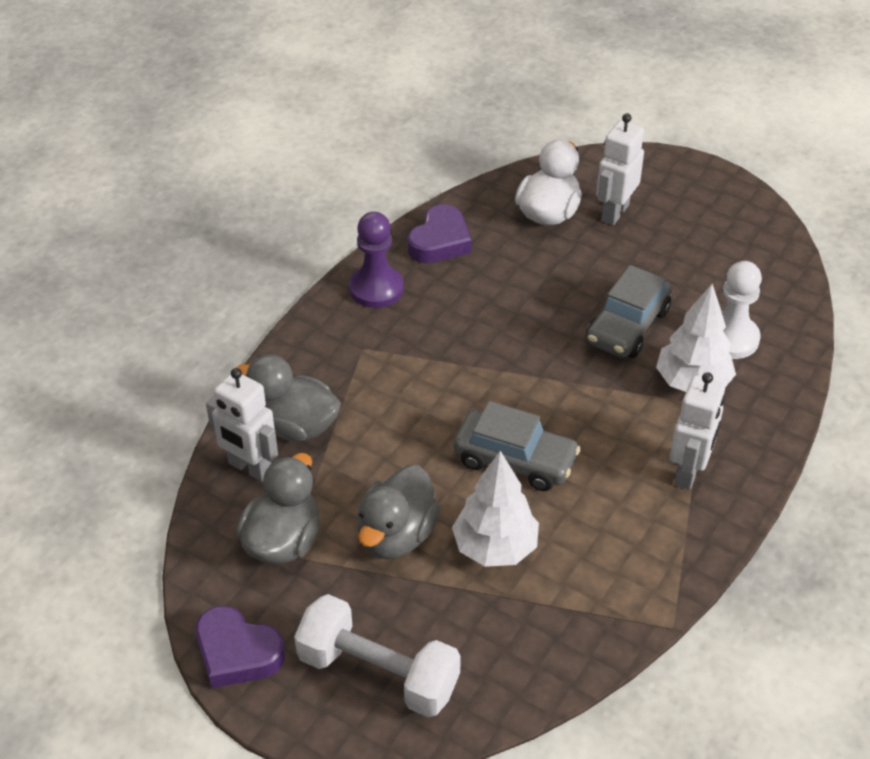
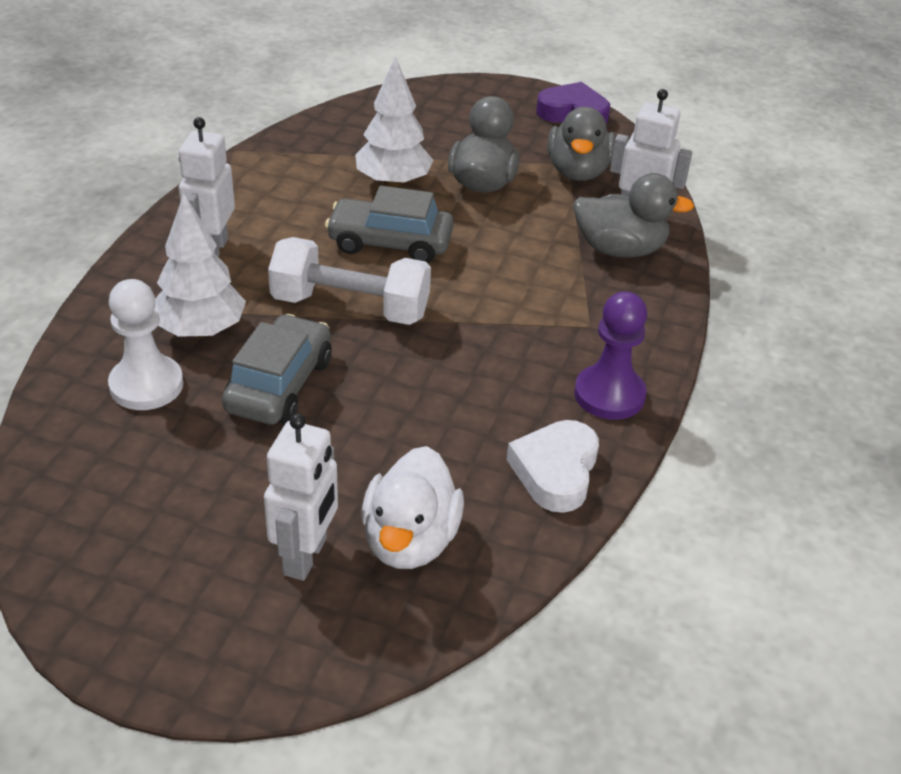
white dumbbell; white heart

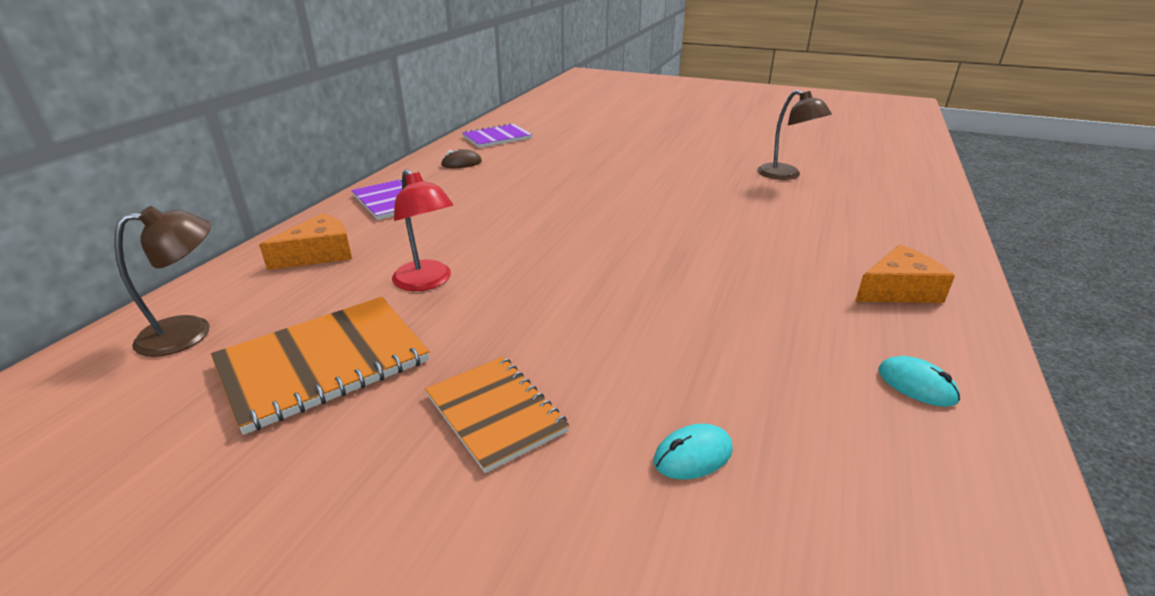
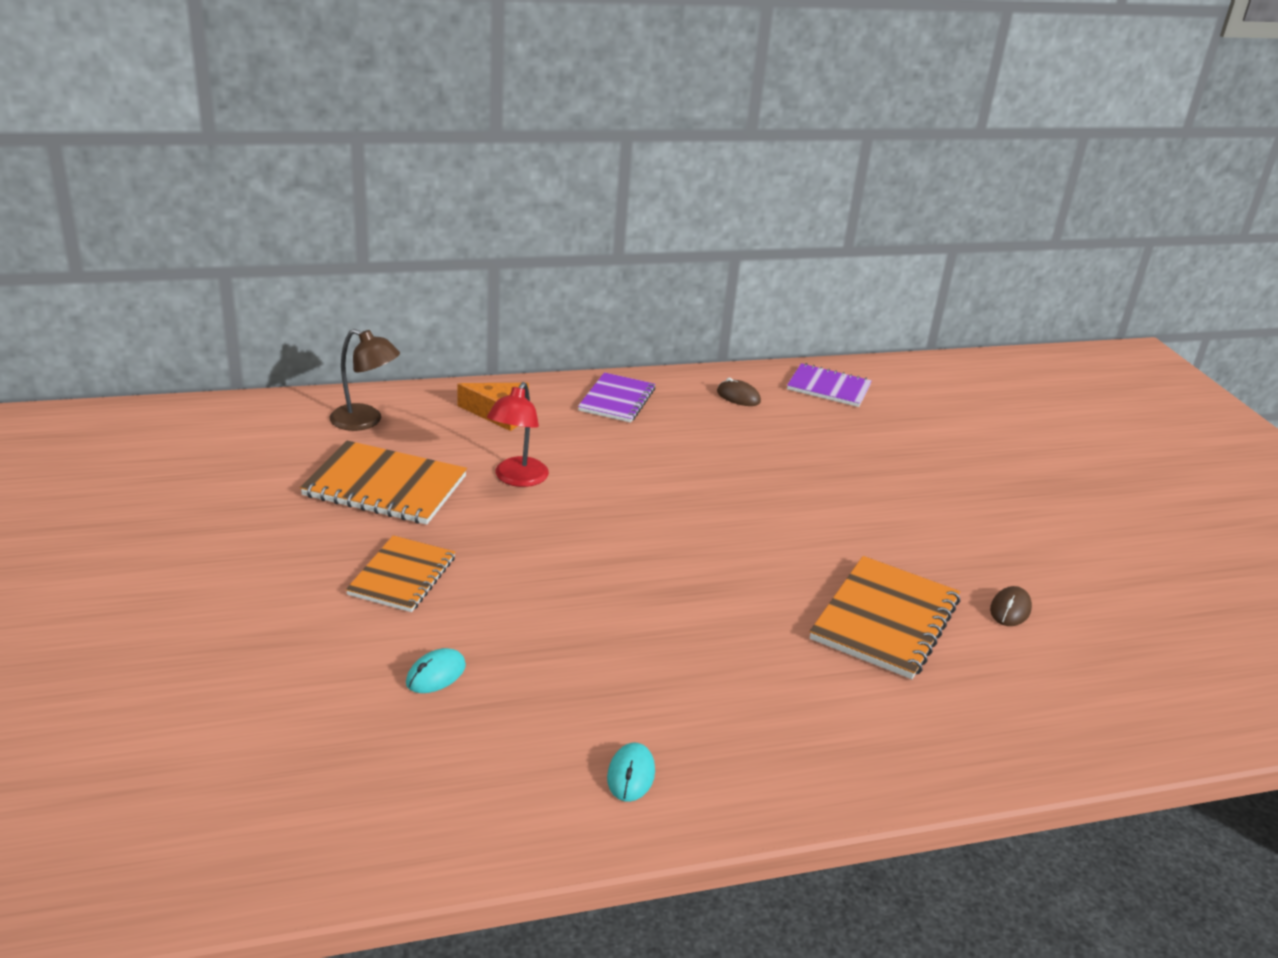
turquoise mouse (1st from left); brown mouse (2nd from left); orange cheese (2nd from left in the first image); orange notebook (3rd from left)

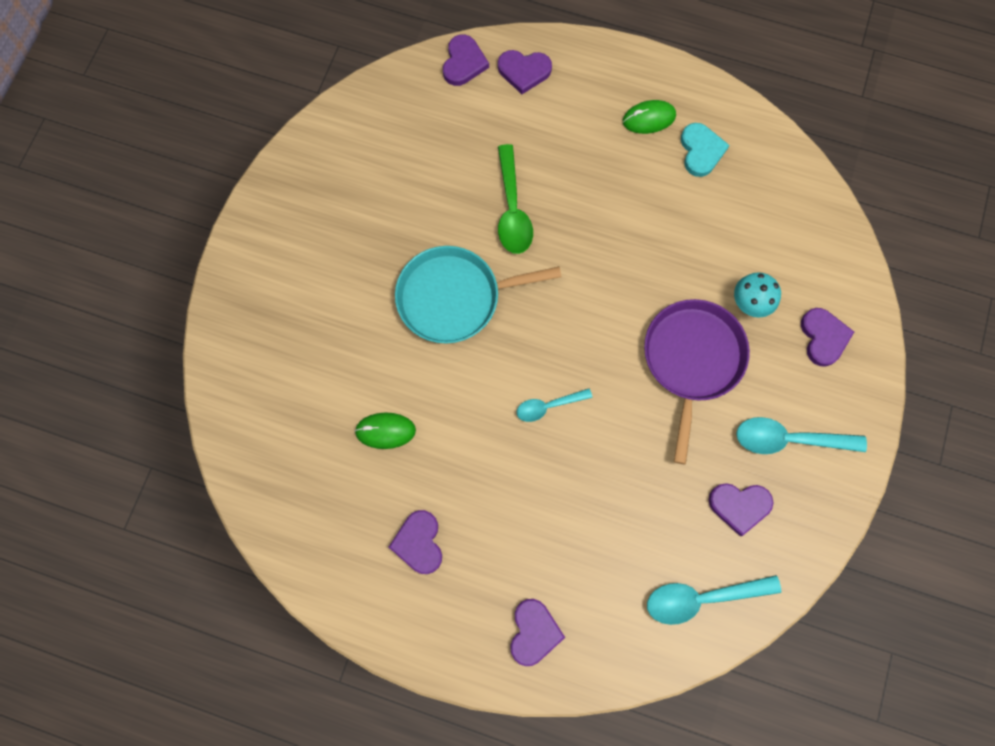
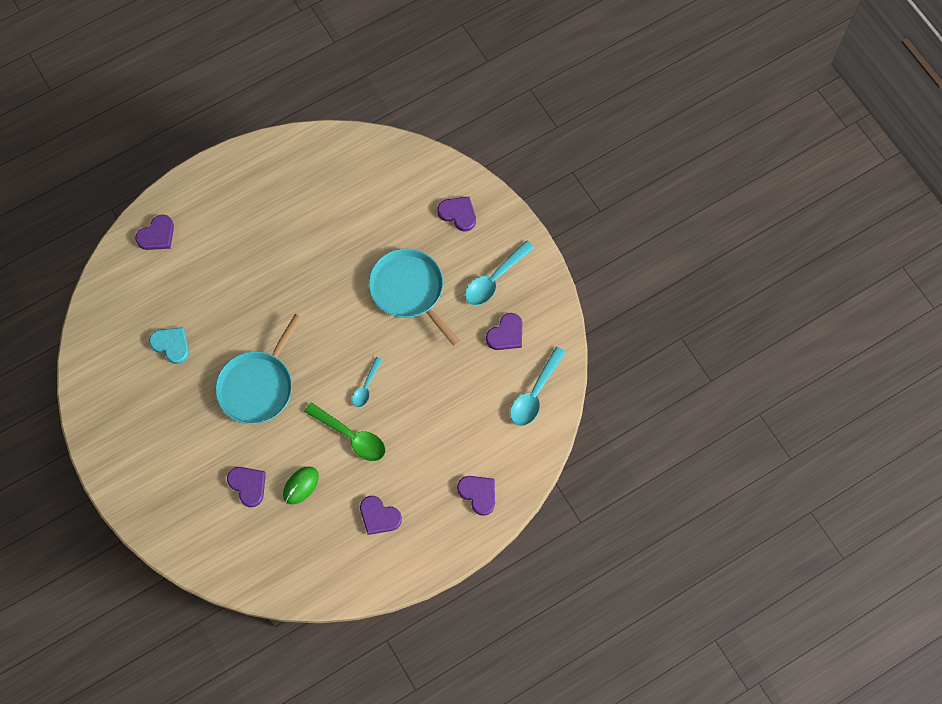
purple heart (2nd from left); green spoon; green mouse (2nd from left in the first image); turquoise pan (2nd from left); turquoise heart; turquoise mushroom

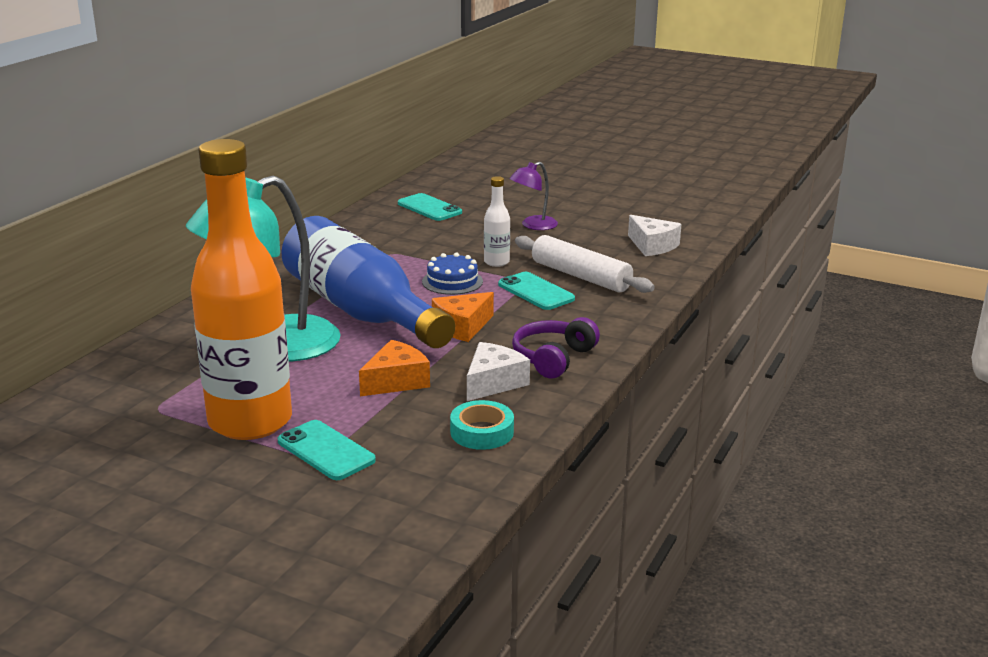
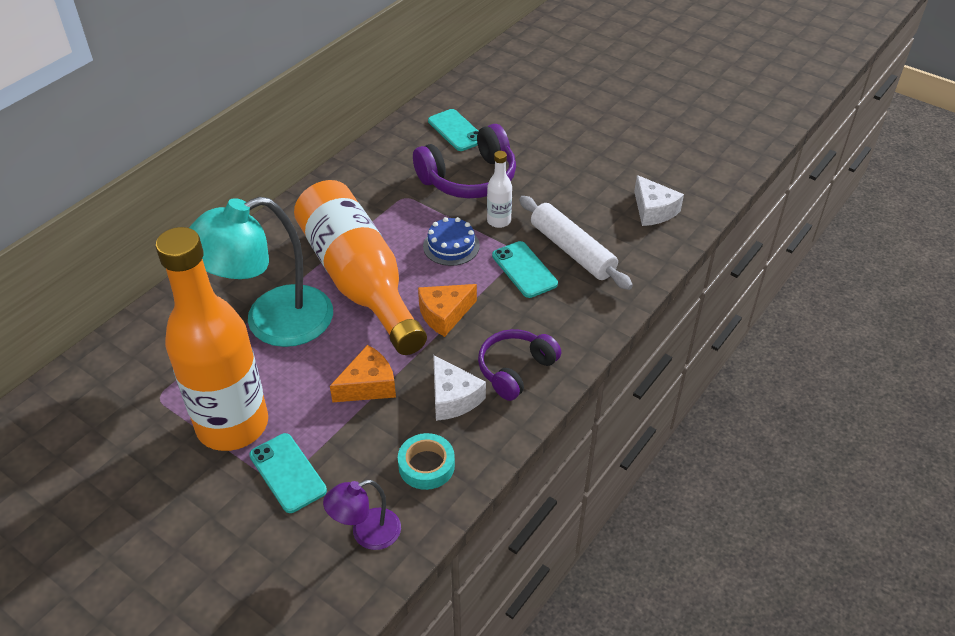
orange bottle (2nd from left); white cheese (1st from left); purple lamp; purple headphones (1st from left)

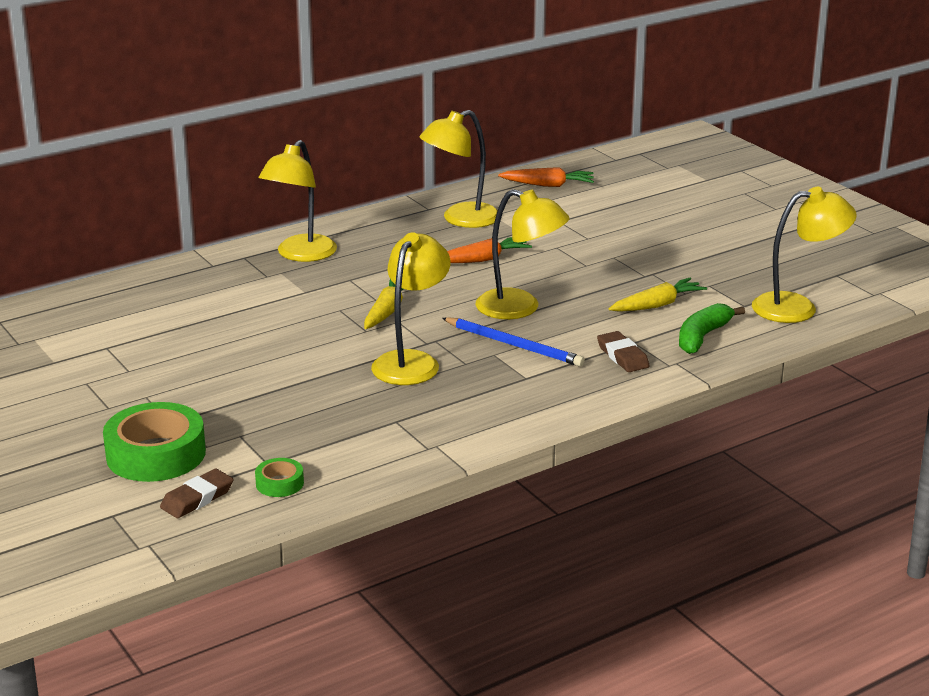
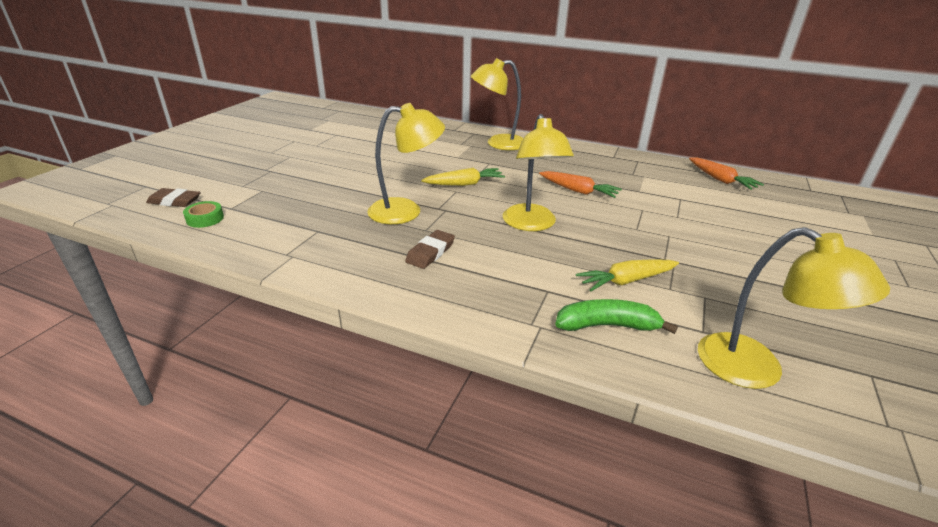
green tape (1st from left in the first image); yellow lamp (3rd from left in the first image); blue pencil; brown eraser (2nd from left); yellow carrot (2nd from left)

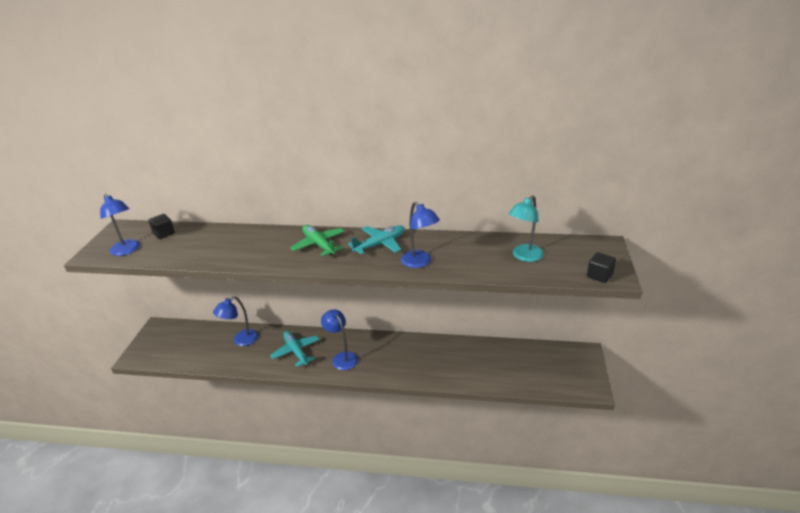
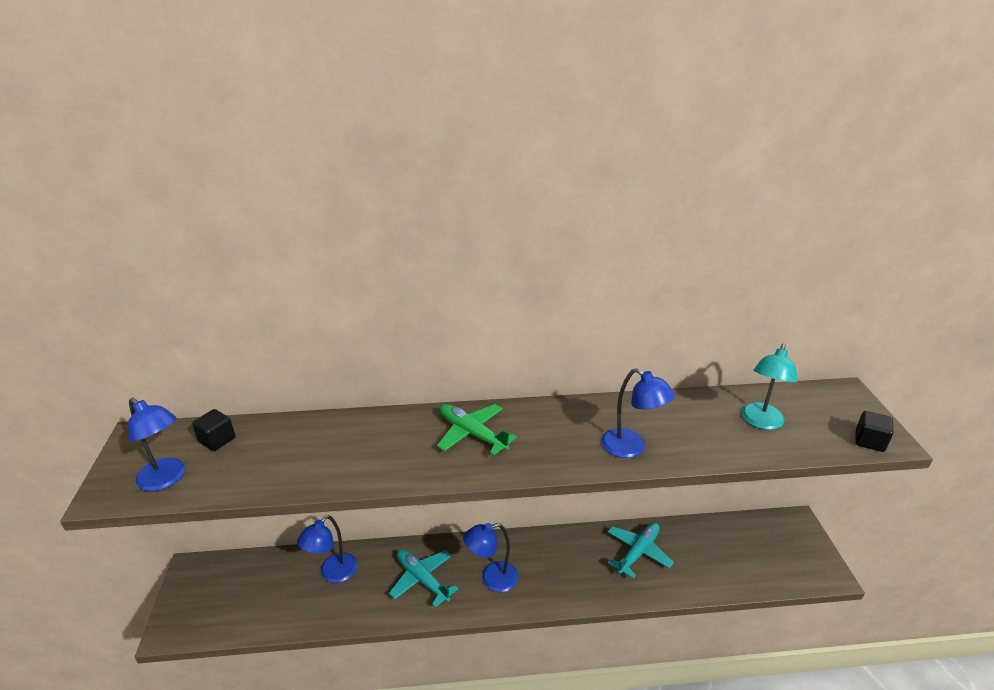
blue lamp (3rd from left); turquoise plane (2nd from left)

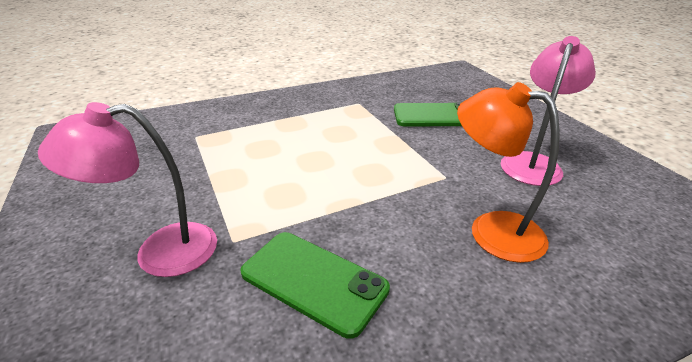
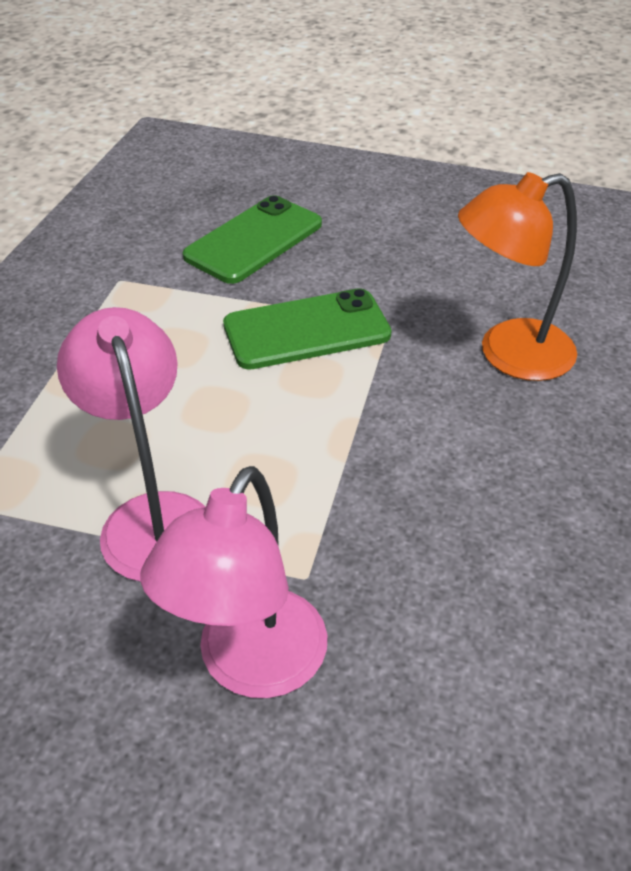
green phone (2nd from left); pink lamp (1st from left)

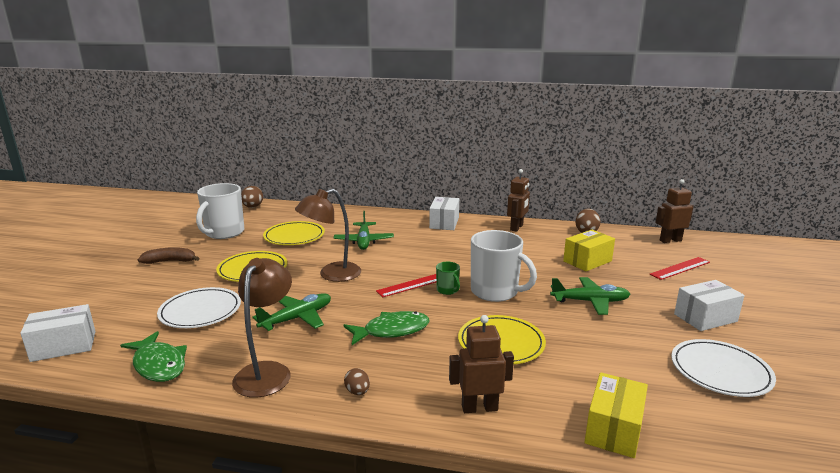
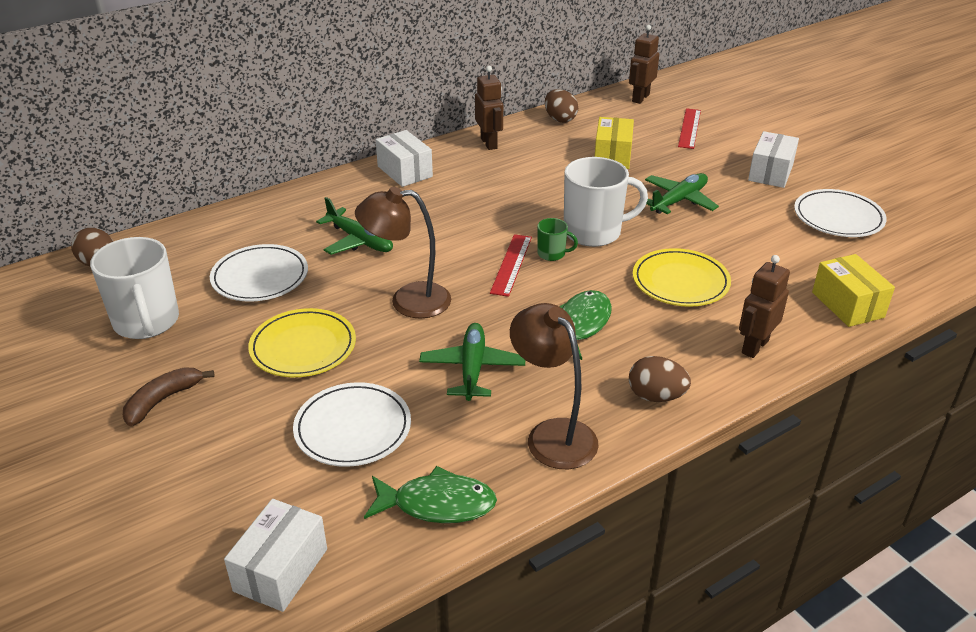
white plate (1st from left); brown lamp (1st from left); brown egg (3rd from left)

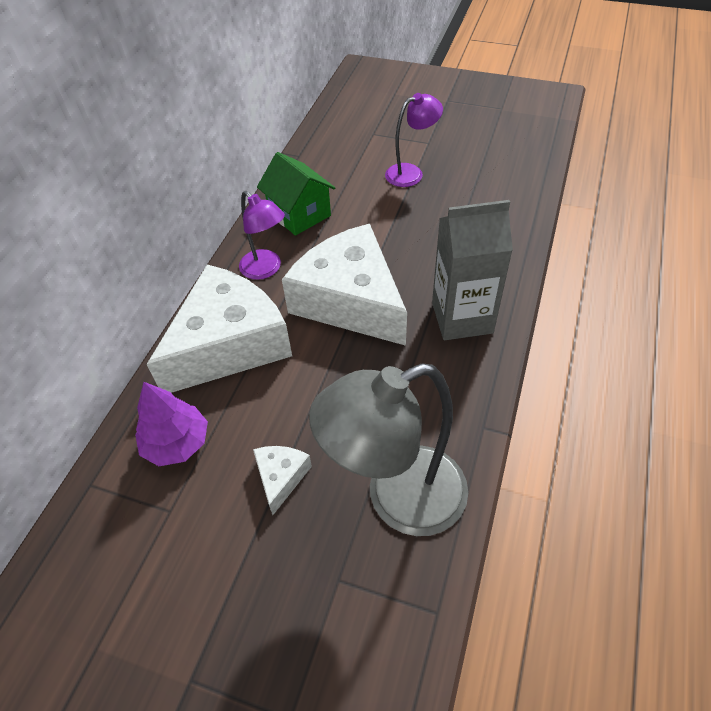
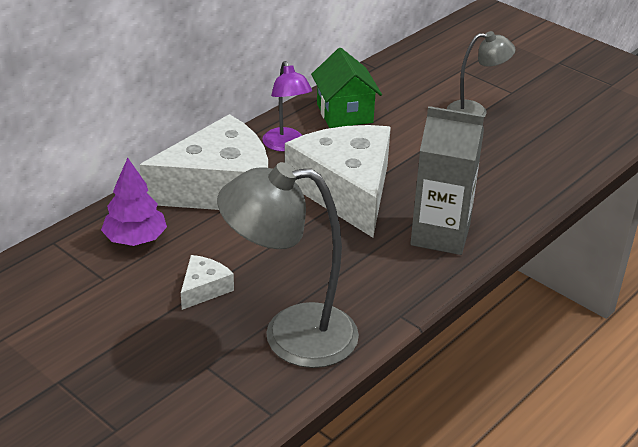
grey lamp (2nd from left)

